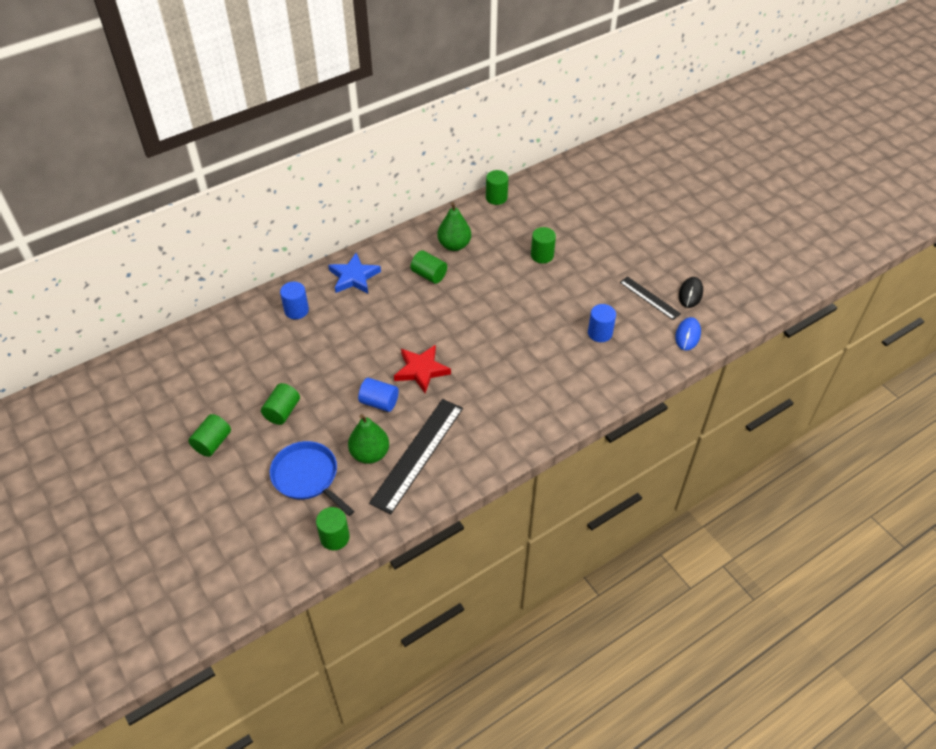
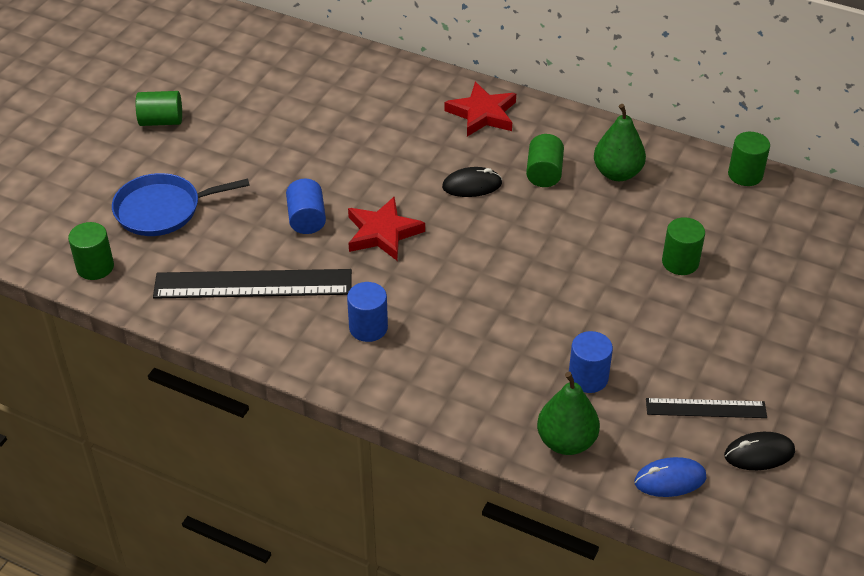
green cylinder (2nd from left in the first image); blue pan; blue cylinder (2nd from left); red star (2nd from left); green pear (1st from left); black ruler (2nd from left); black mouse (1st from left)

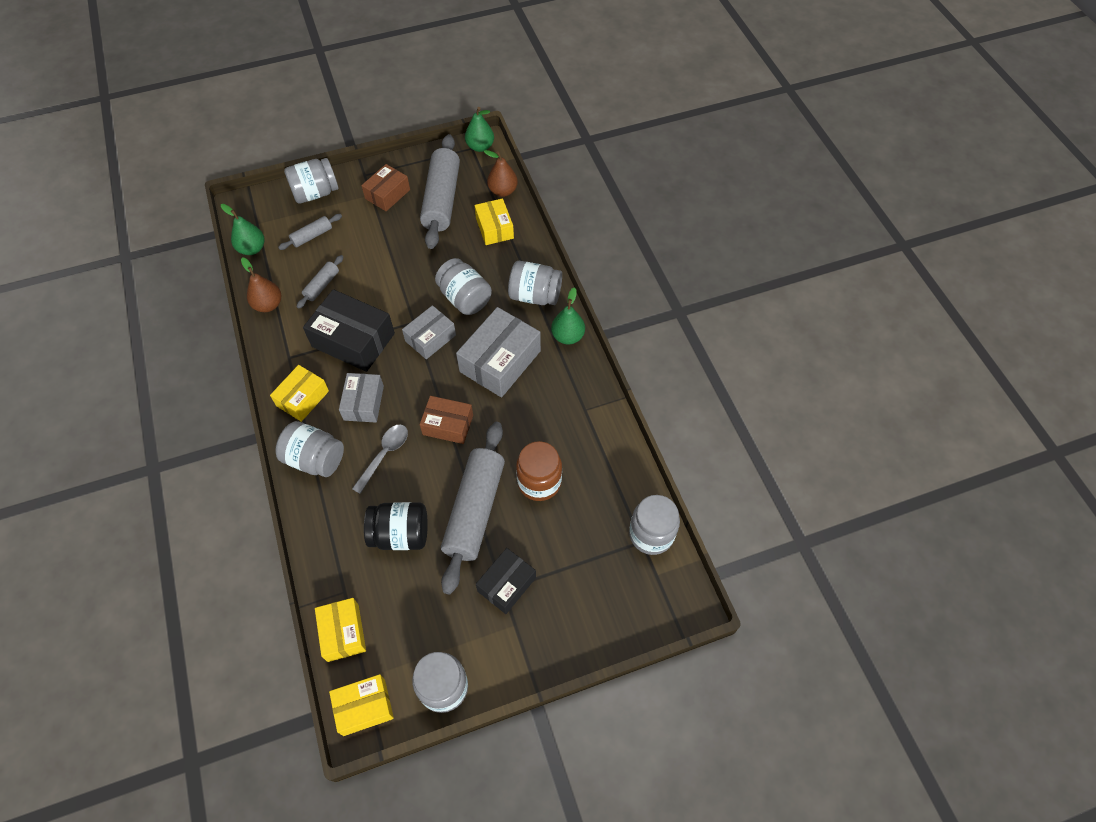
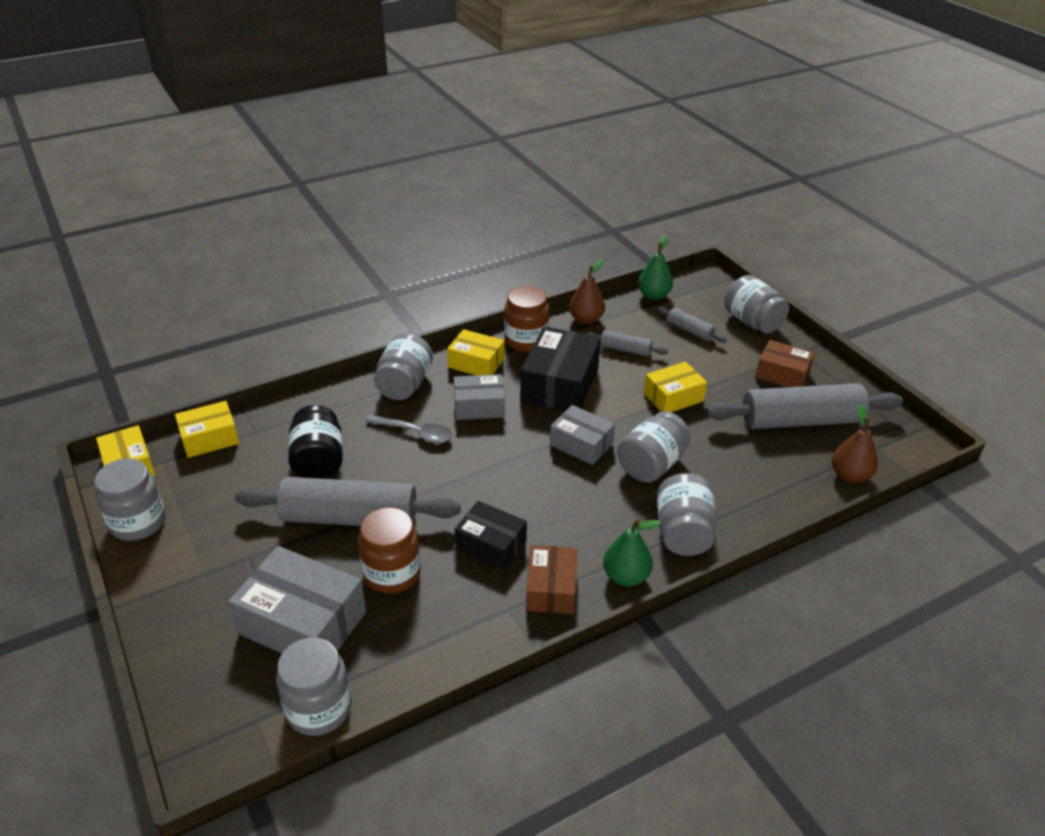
brown box (1st from left); grey box (1st from left); green pear (2nd from left in the first image); yellow box (4th from left); black box (1st from left); brown jar (2nd from left)

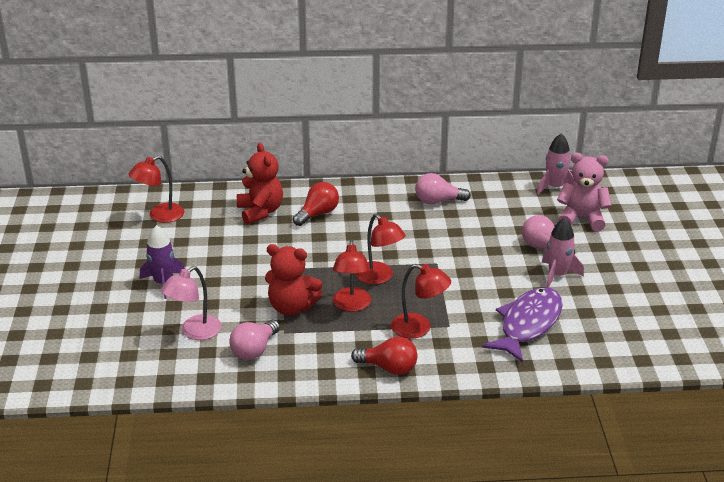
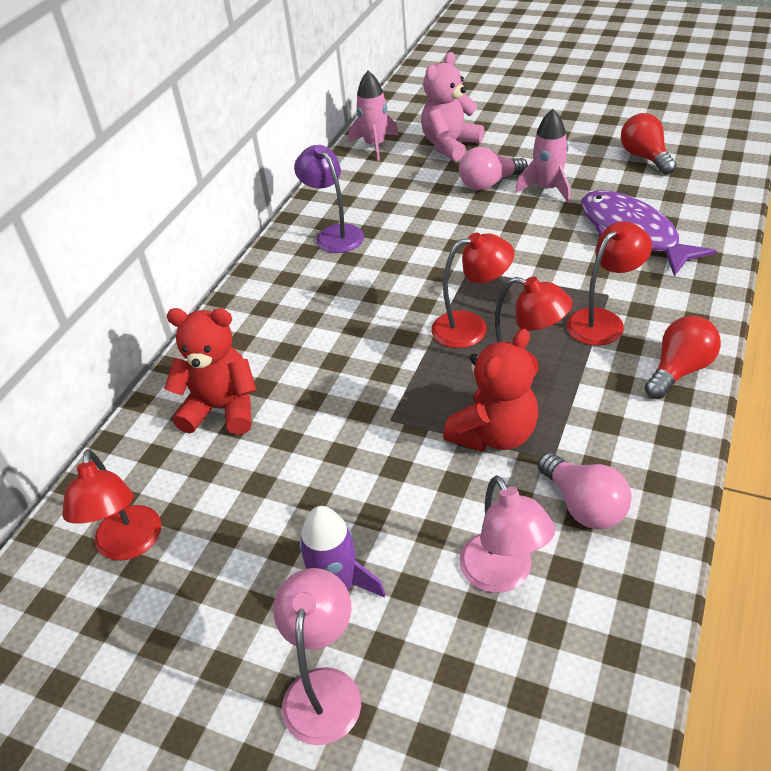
red light bulb (1st from left); purple lamp; pink lamp (1st from left)

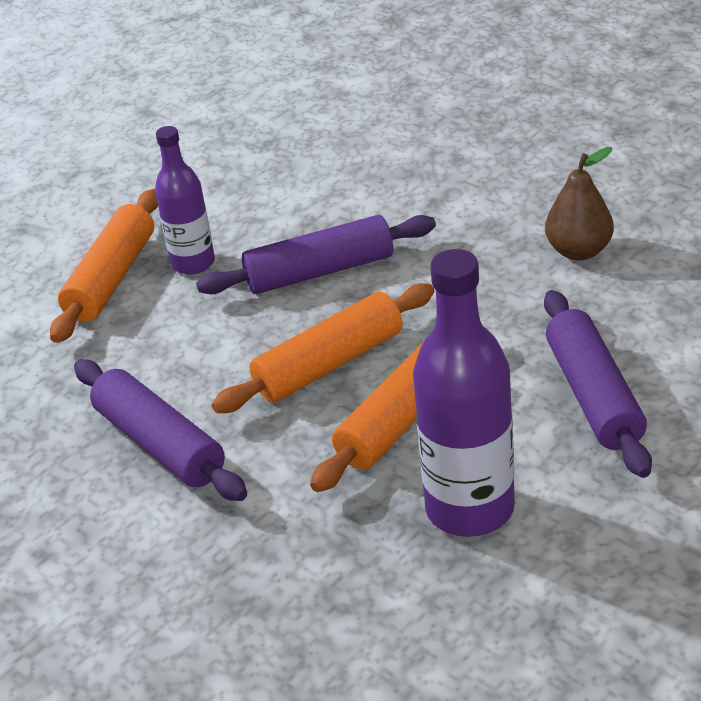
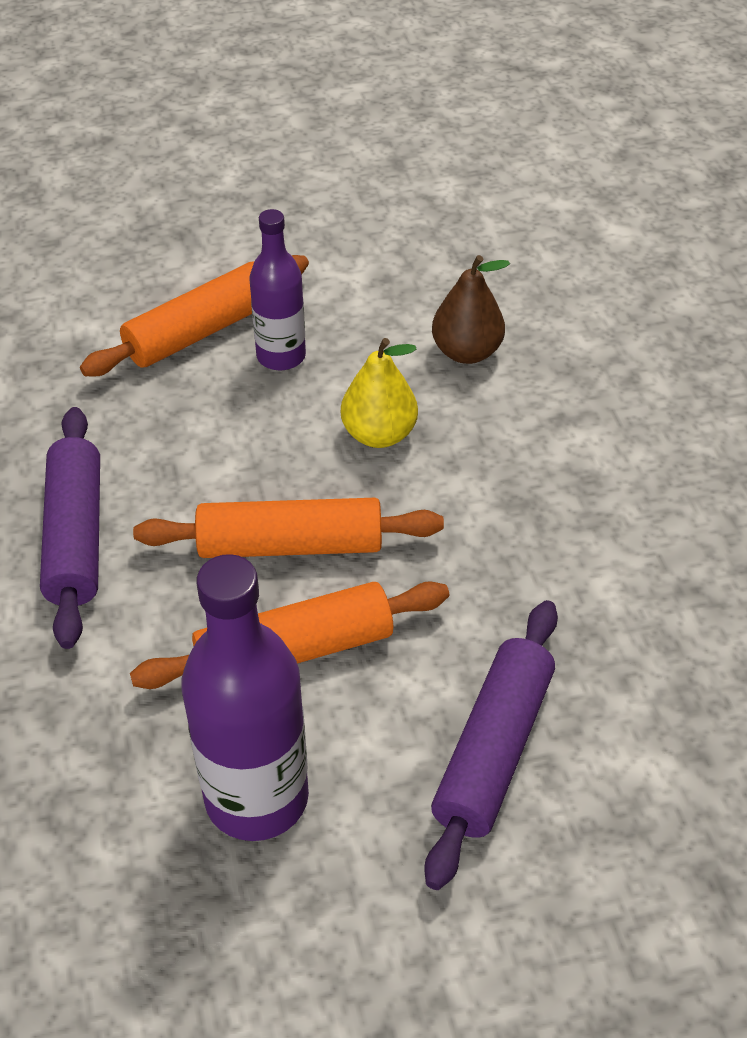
yellow pear; brown pear

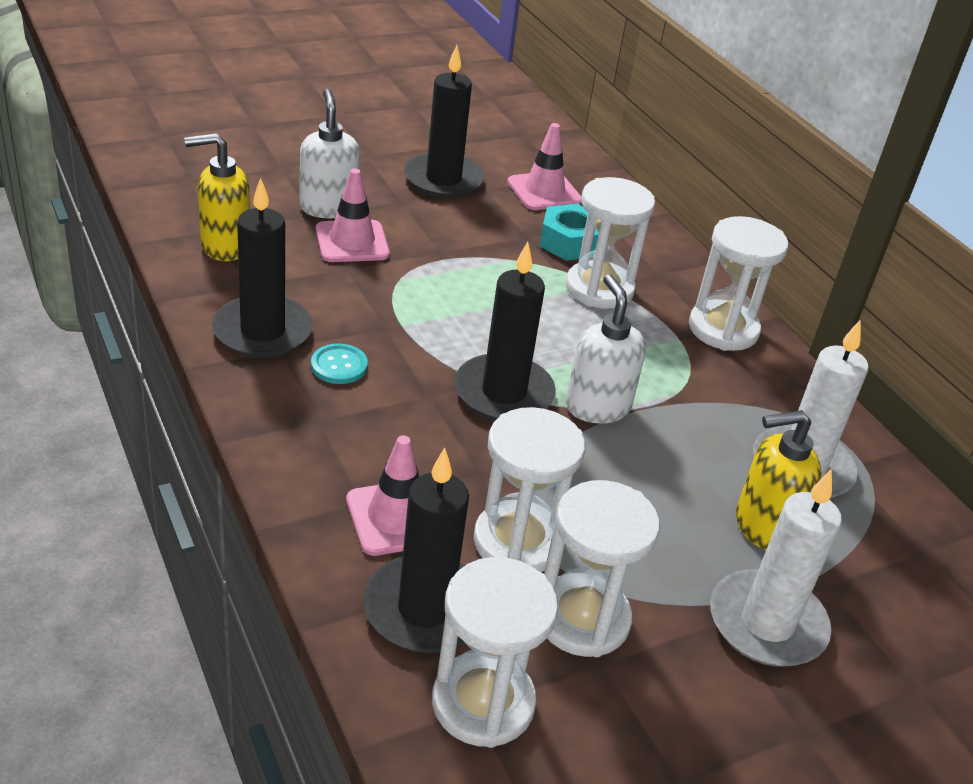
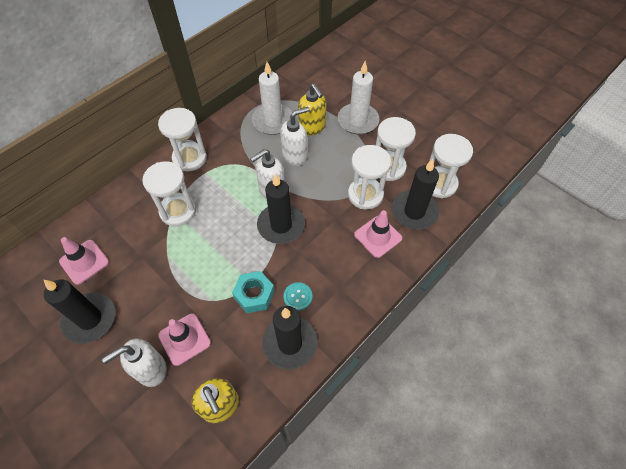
turquoise nut; white soap dispenser (3rd from left)

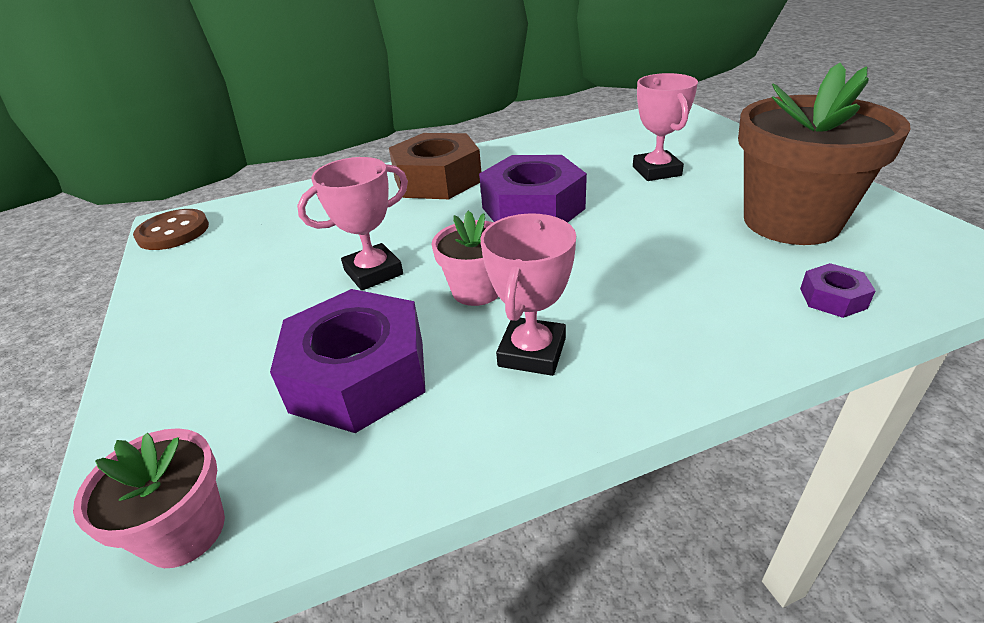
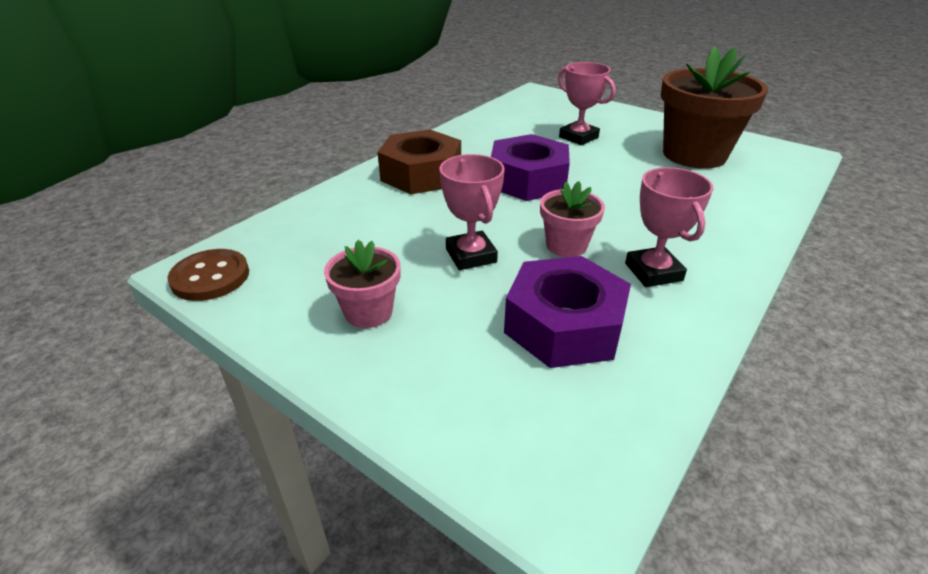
pink flower pot (1st from left); pink trophy (1st from left); purple nut (3rd from left in the first image)

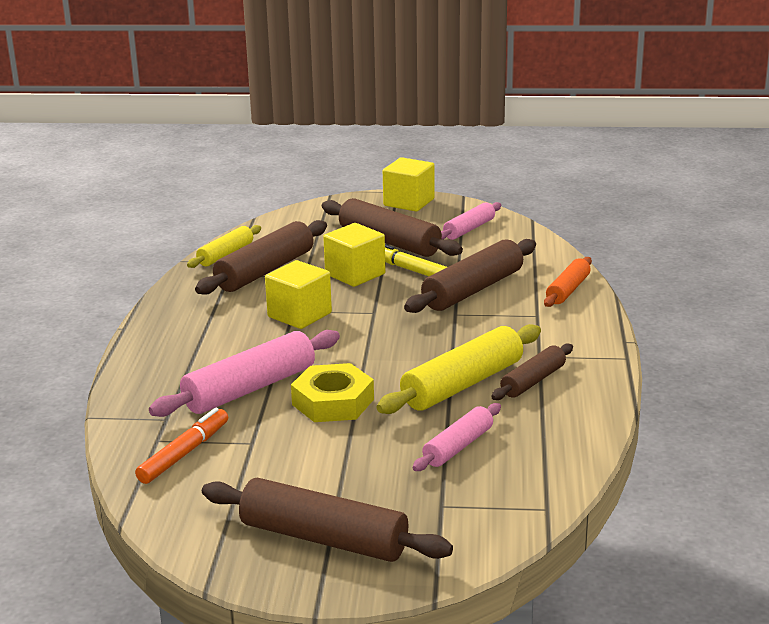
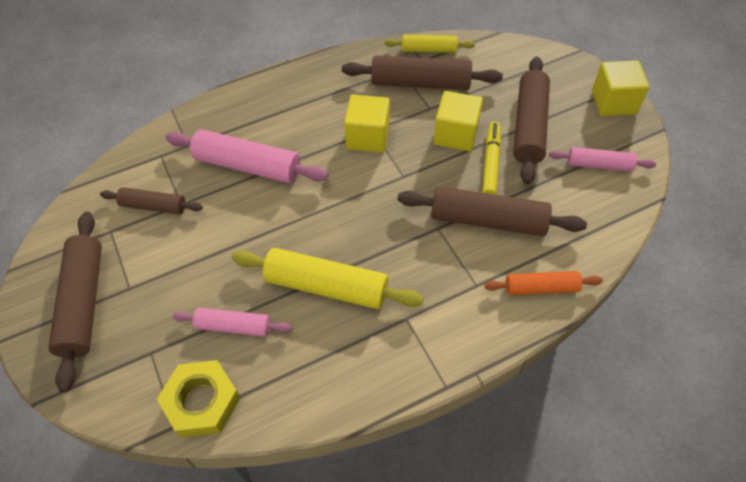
orange marker; yellow nut; brown rolling pin (2nd from left)

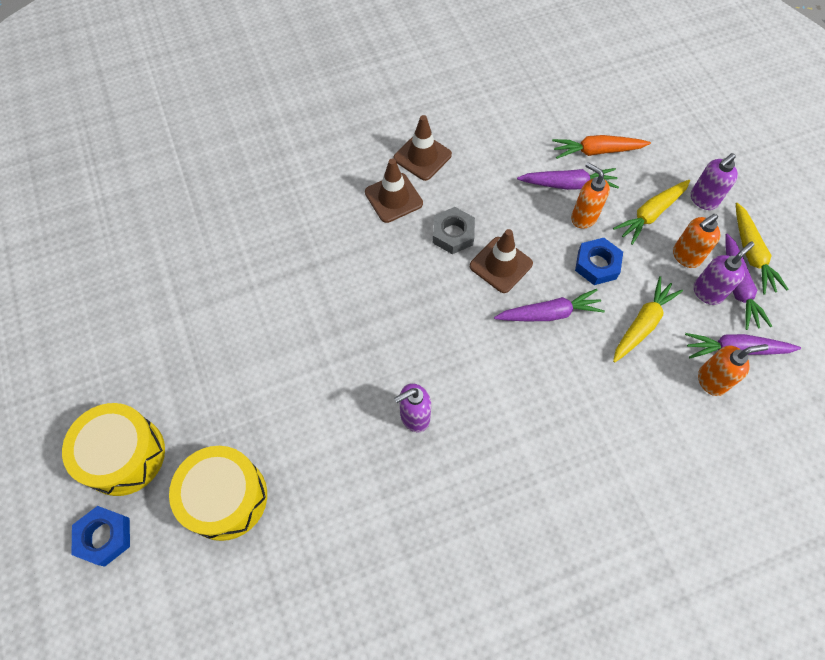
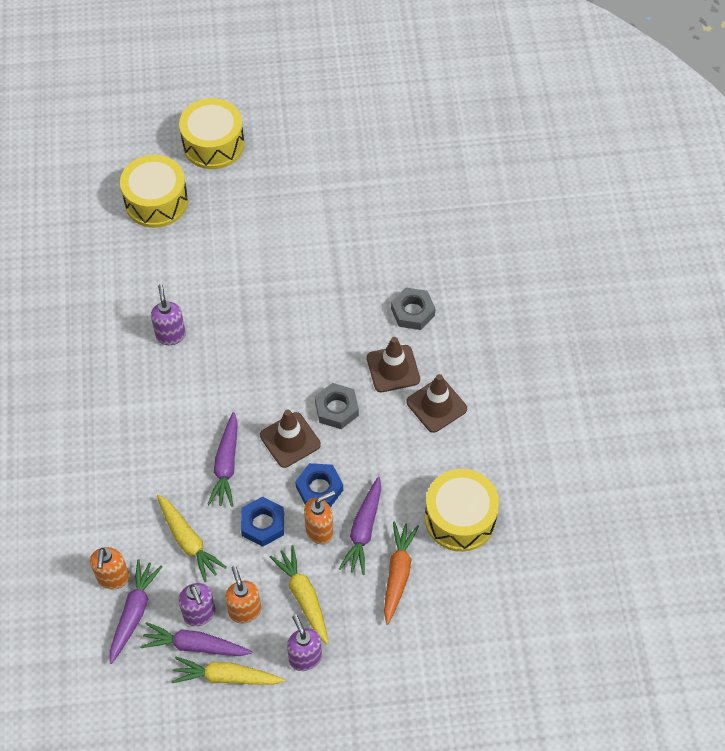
blue nut (2nd from left); grey nut (2nd from left); yellow drum (3rd from left)

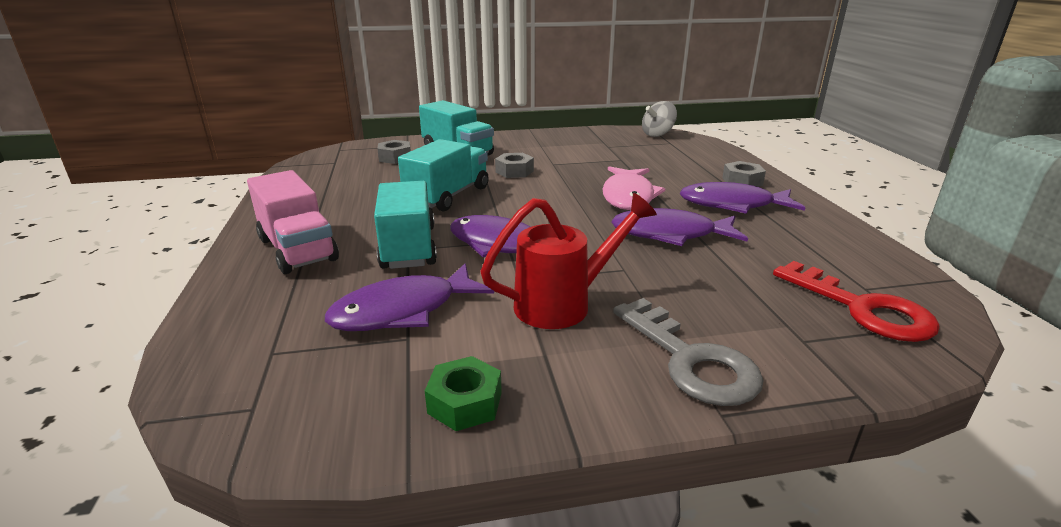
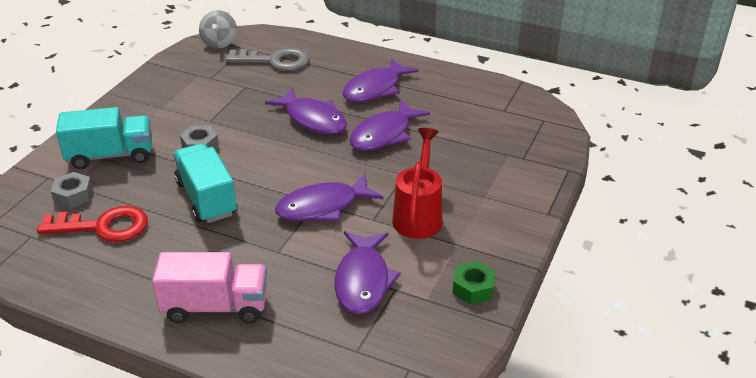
turquoise truck (1st from left in the first image); purple fish (1st from left); grey key; grey nut (3rd from left in the first image); red key

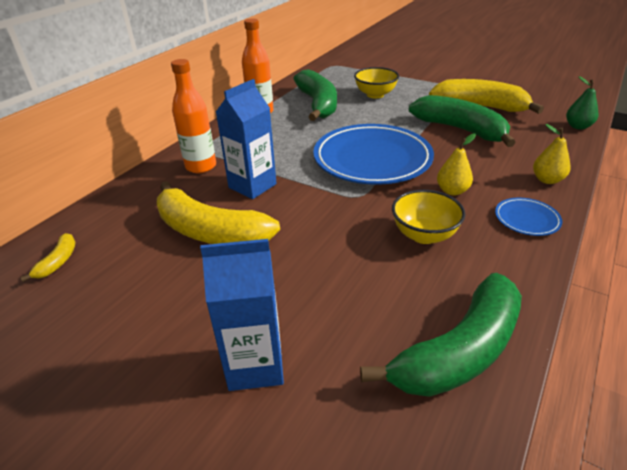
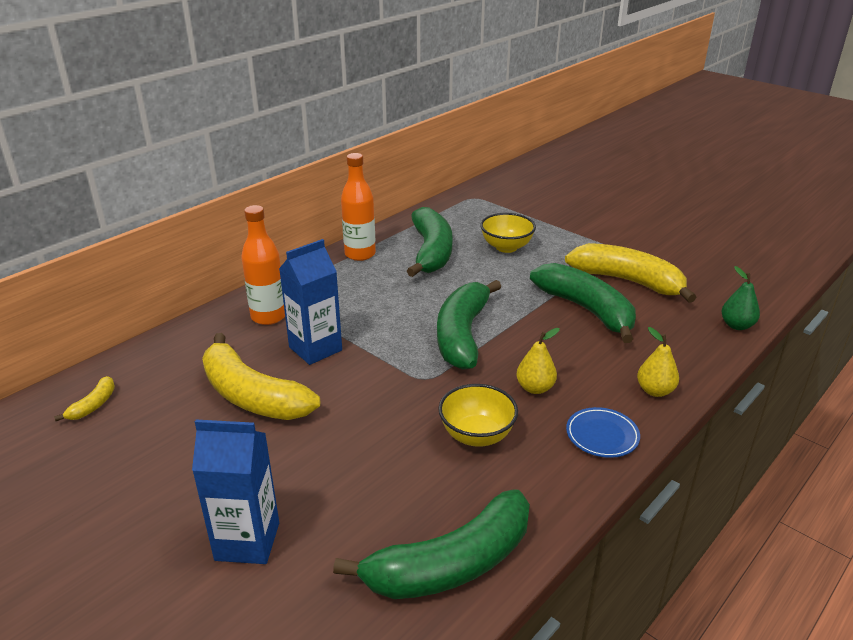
green banana (3rd from left)

